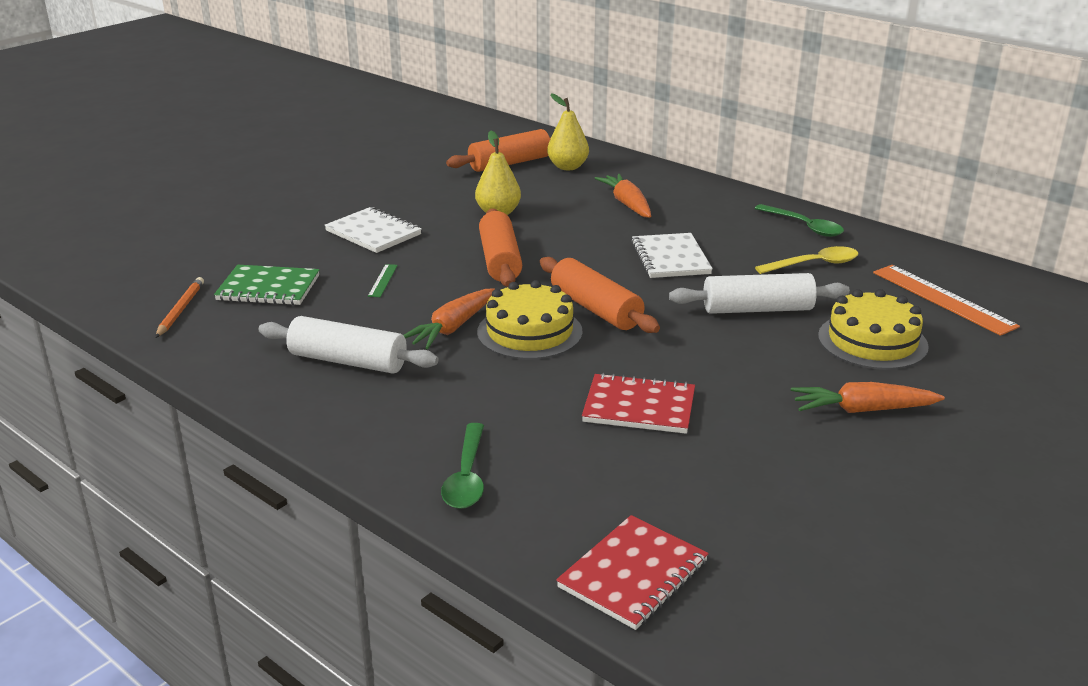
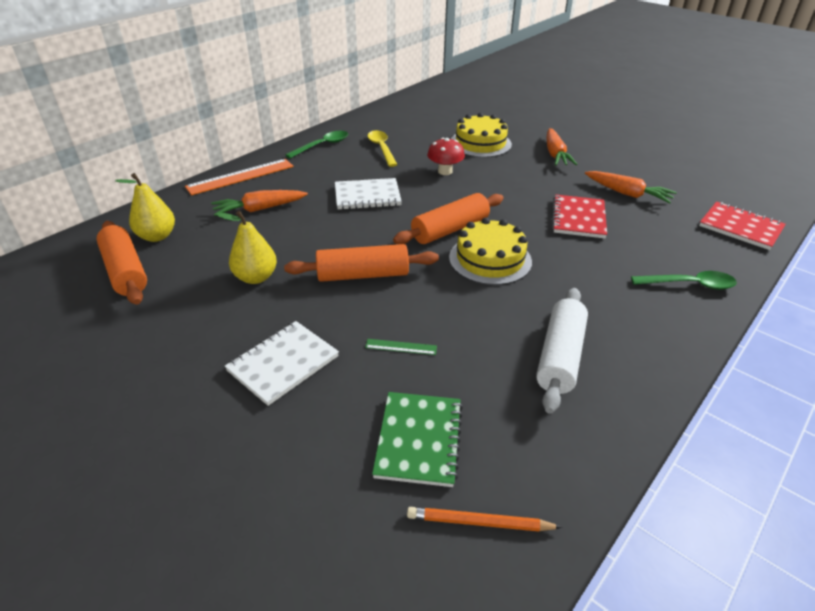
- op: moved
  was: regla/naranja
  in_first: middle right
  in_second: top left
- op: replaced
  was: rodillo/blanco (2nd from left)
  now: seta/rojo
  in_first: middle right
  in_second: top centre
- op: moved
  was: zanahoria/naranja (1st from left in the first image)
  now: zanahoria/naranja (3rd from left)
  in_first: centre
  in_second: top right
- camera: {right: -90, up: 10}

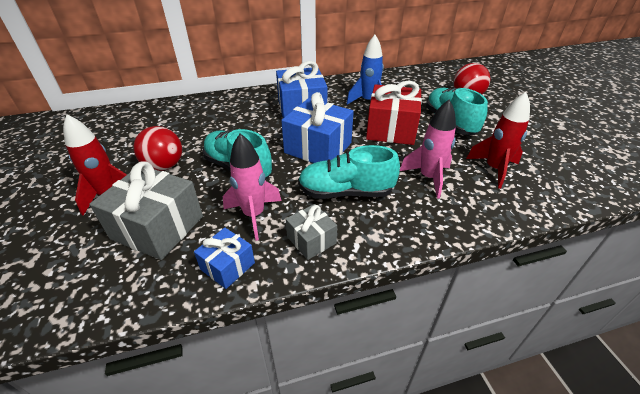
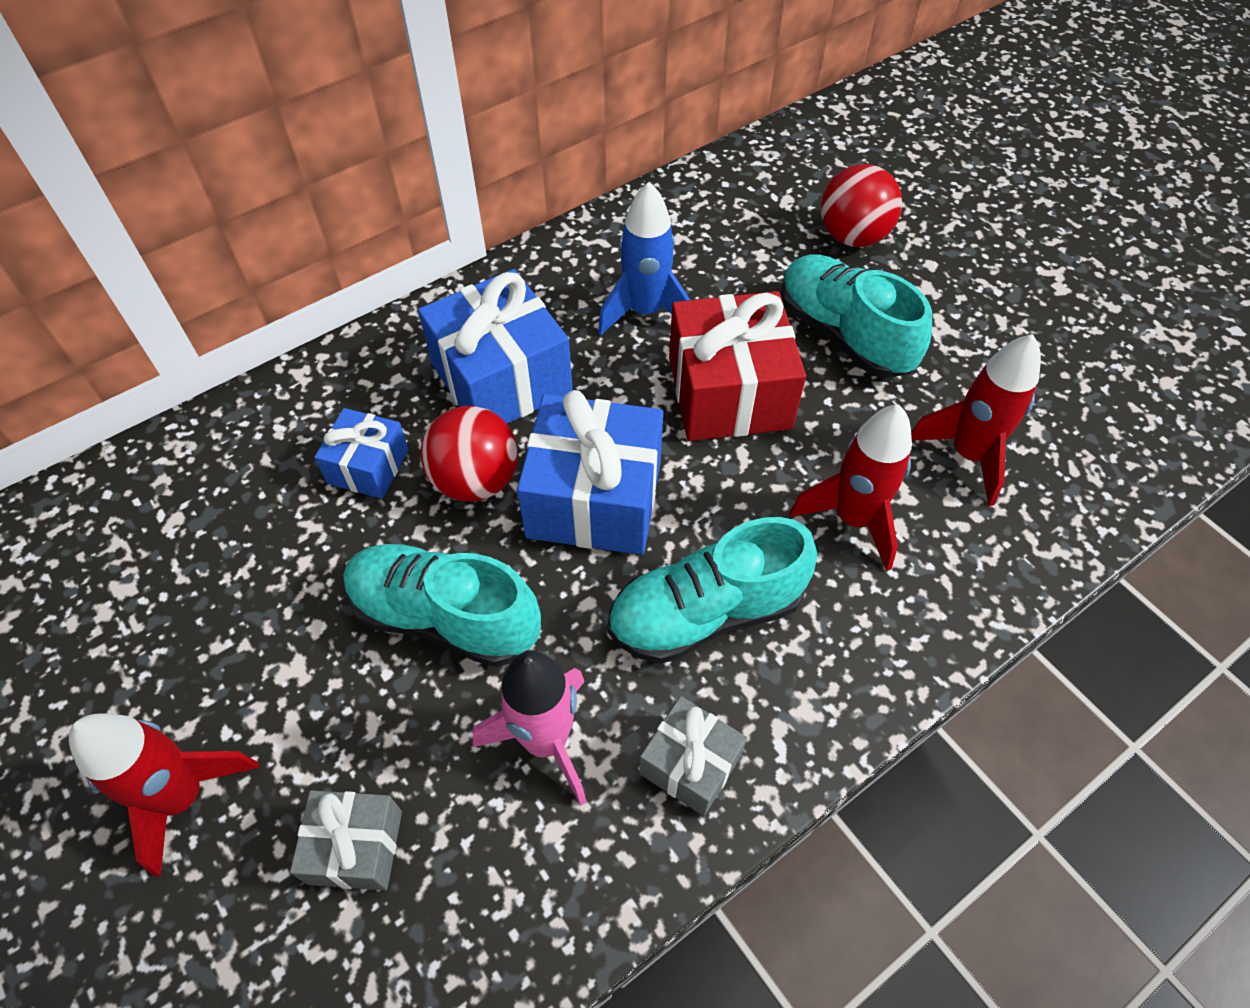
- op: recoloured
  was: cohete/rosa (2nd from left)
  now: cohete/rojo (2nd from left)
  in_first: middle right
  in_second: middle right
- op: moved
  was: pelota/rojo (1st from left)
  in_first: middle left
  in_second: centre
- op: resized
  was: regalo/gris (1st from left)
  in_first: middle left
  in_second: bottom left
  ratio: 0.55
- op: moved
  was: regalo/azul (1st from left)
  in_first: centre
  in_second: middle left
- camera: {right: -20, up: 15}

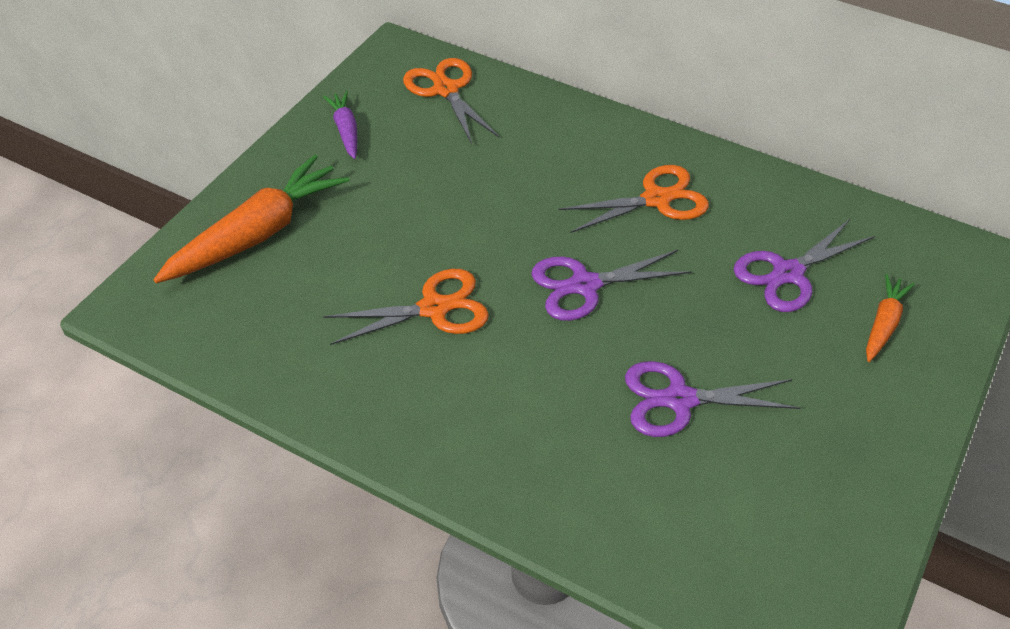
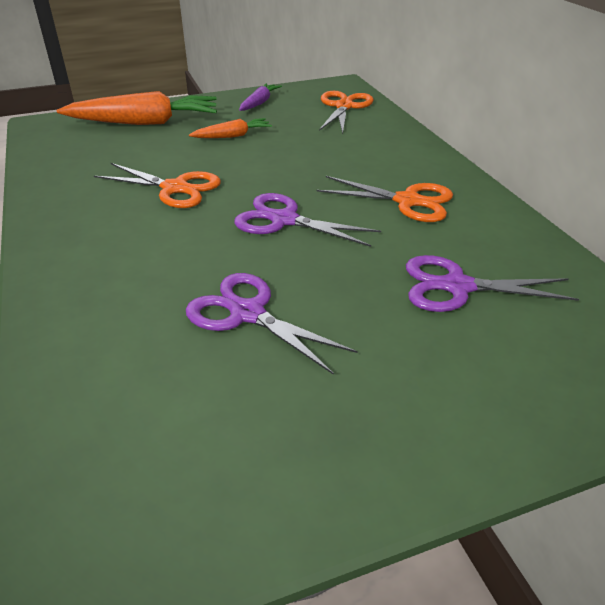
- op: moved
  was: zanahoria/naranja (2nd from left)
  in_first: middle right
  in_second: top centre
- camera: {right: 40, up: -10}

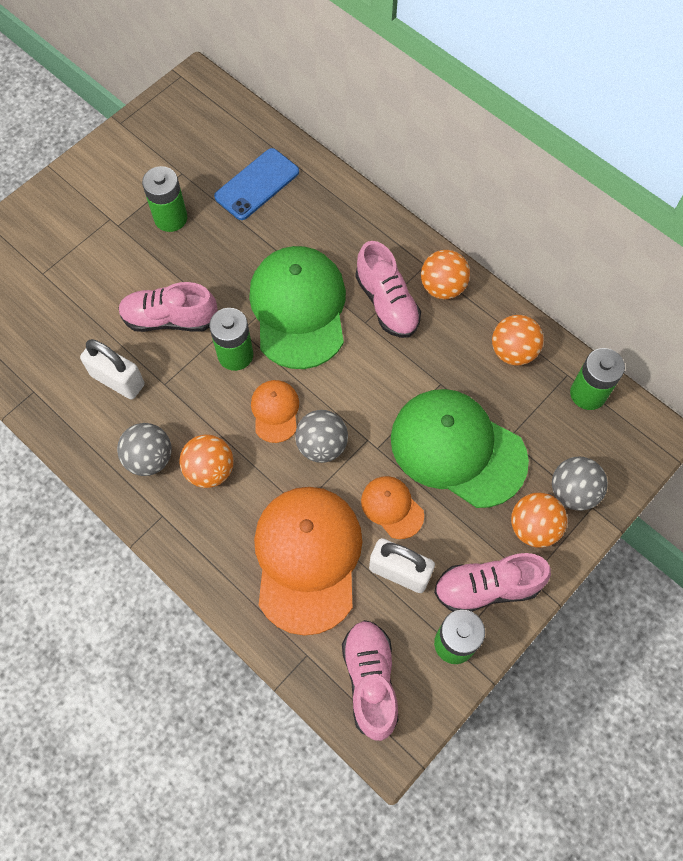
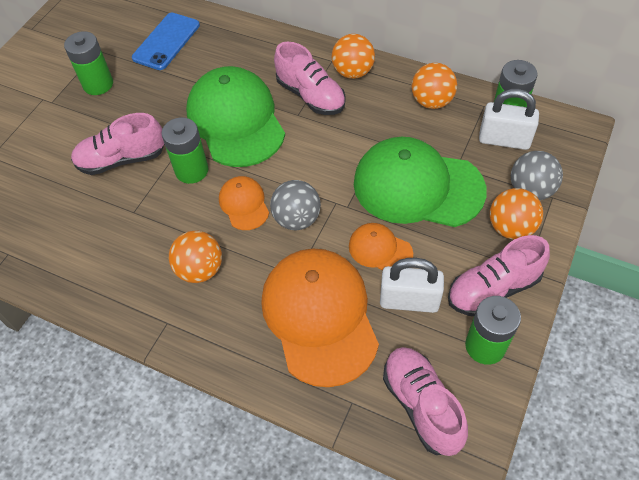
- op: moved
  was: candado/blanco (1st from left in the first image)
  now: candado/blanco (2nd from left)
  in_first: middle left
  in_second: top right
- op: removed
  was: pelota/gris (1st from left)
  in_first: middle left
- camera: {right: -15, up: -10}

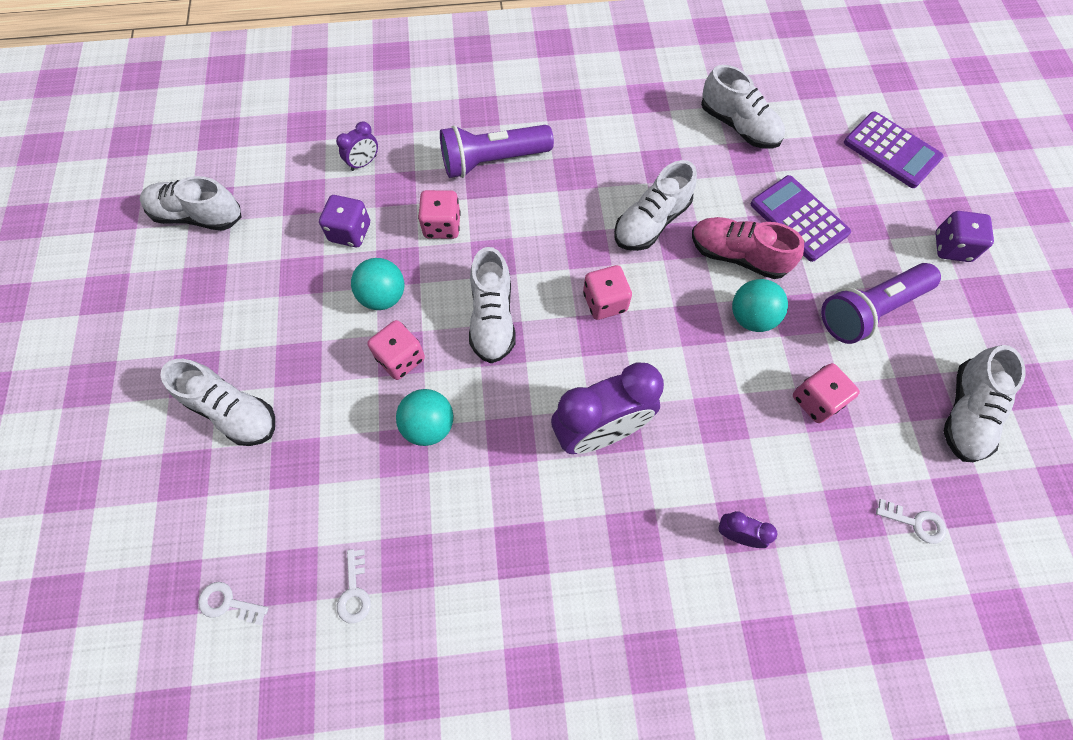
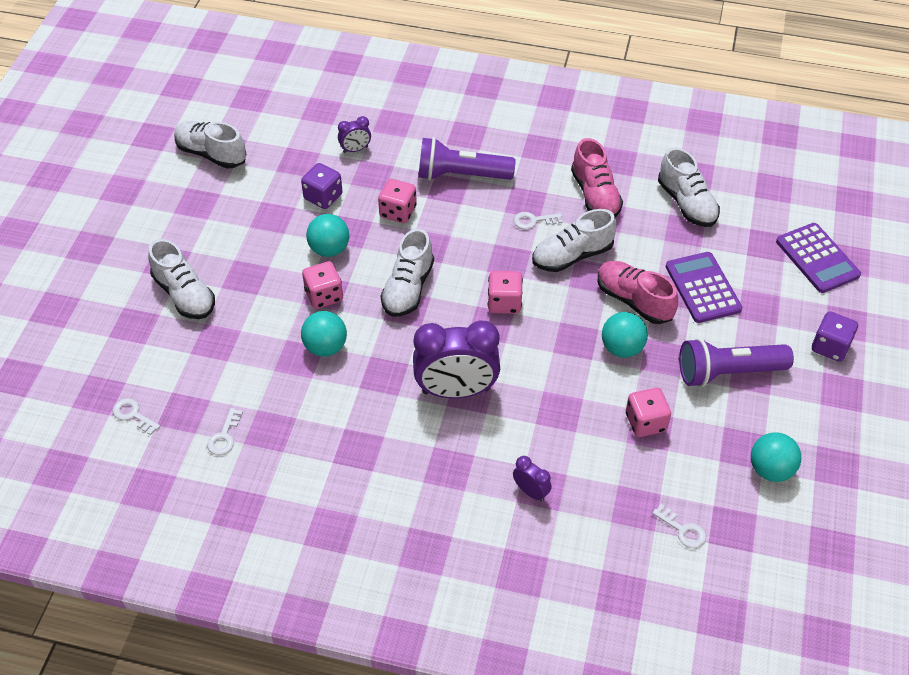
- op: replaced
  was: zapato/blanco (6th from left)
  now: pelota/turquesa (4th from left)
  in_first: middle right
  in_second: bottom right
- op: added
  now: zapato/rosa (1st from left)
  in_second: top centre
- op: added
  now: llave/blanco (3rd from left)
  in_second: top centre
- camera: {right: 20, up: -15}

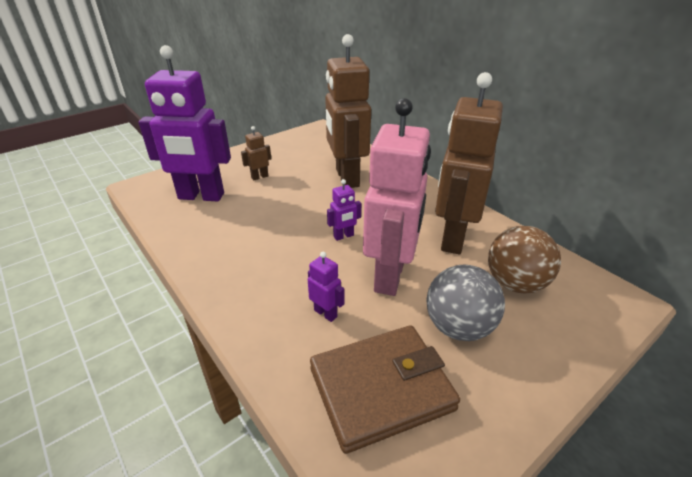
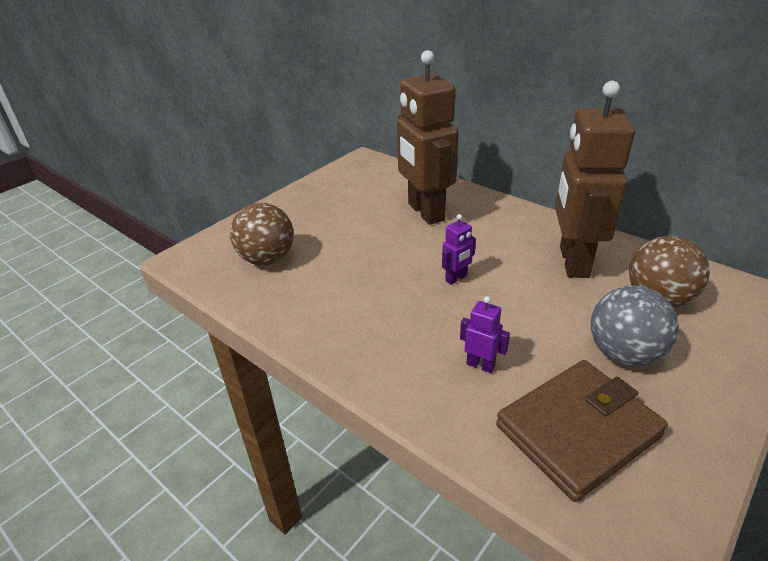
- op: replaced
  was: robot/morado (1st from left)
  now: pelota/marrón (1st from left)
  in_first: top left
  in_second: centre
- op: removed
  was: robot/rosa
  in_first: centre
- op: removed
  was: robot/marrón (1st from left)
  in_first: top centre
- camera: {right: -10, up: 0}

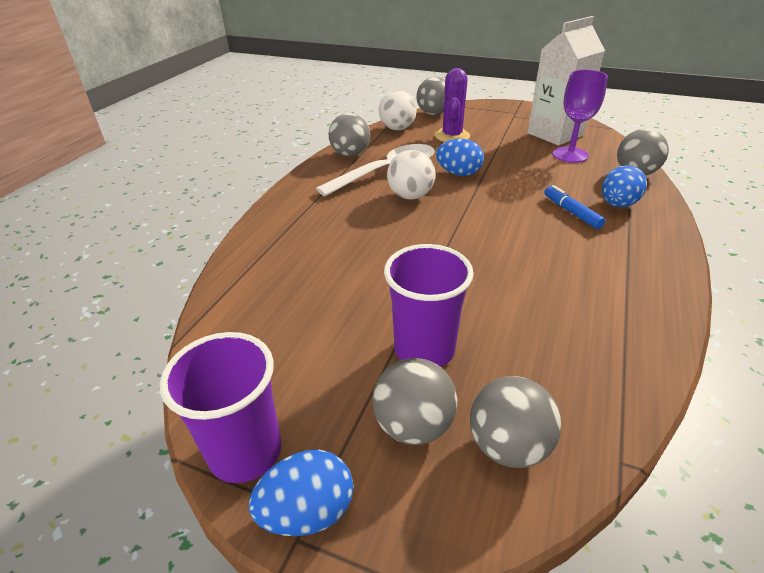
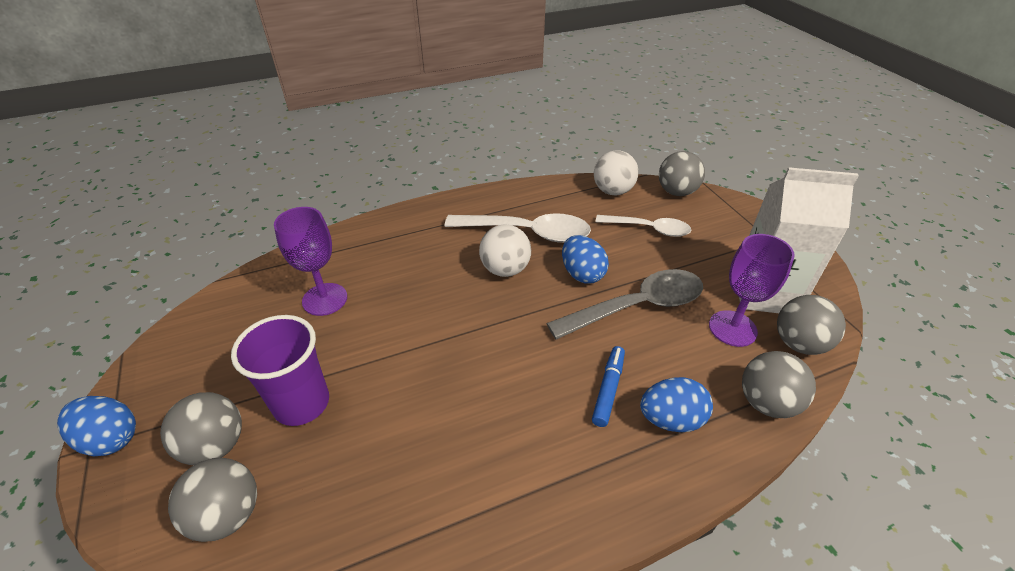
- op: replaced
  was: cactus/morado
  now: cuchara/blanco (2nd from left)
  in_first: top centre
  in_second: centre
- op: moved
  was: pelota/gris (1st from left in the first image)
  now: pelota/gris (5th from left)
  in_first: top centre
  in_second: middle right
- op: removed
  was: vaso/morado (1st from left)
  in_first: bottom left
- op: added
  now: copa/morado (1st from left)
  in_second: middle left
- op: added
  now: cuchara/gris
  in_second: centre
- camera: {right: 45, up: 5}

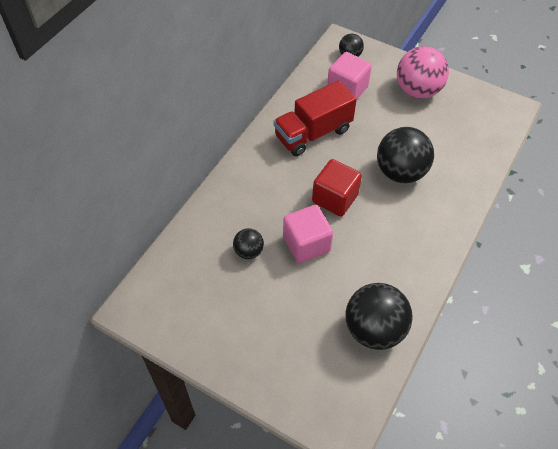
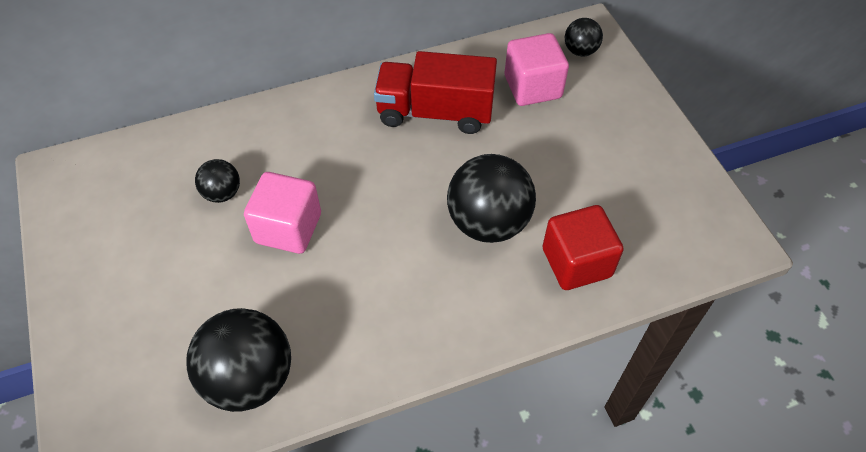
- op: removed
  was: pelota/rosa
  in_first: top right
- op: moved
  was: cubo/rojo
  in_first: centre
  in_second: middle right
- camera: {right: 40, up: 0}

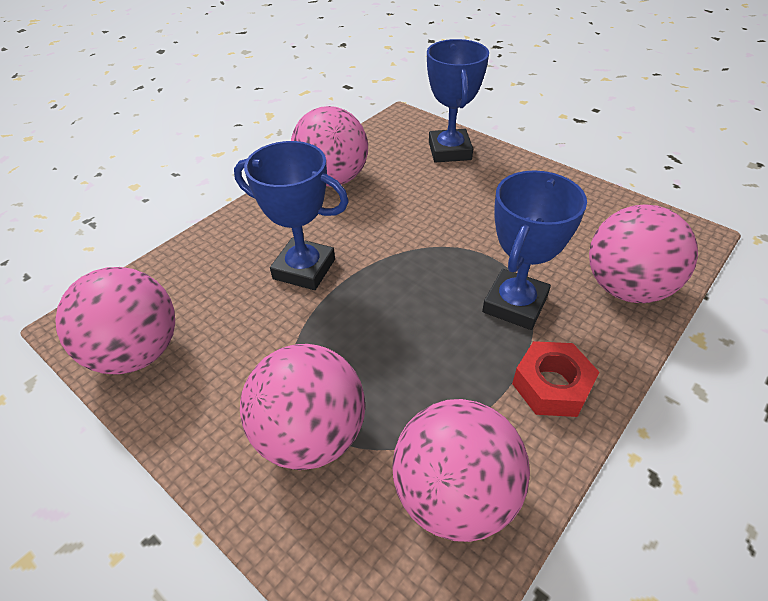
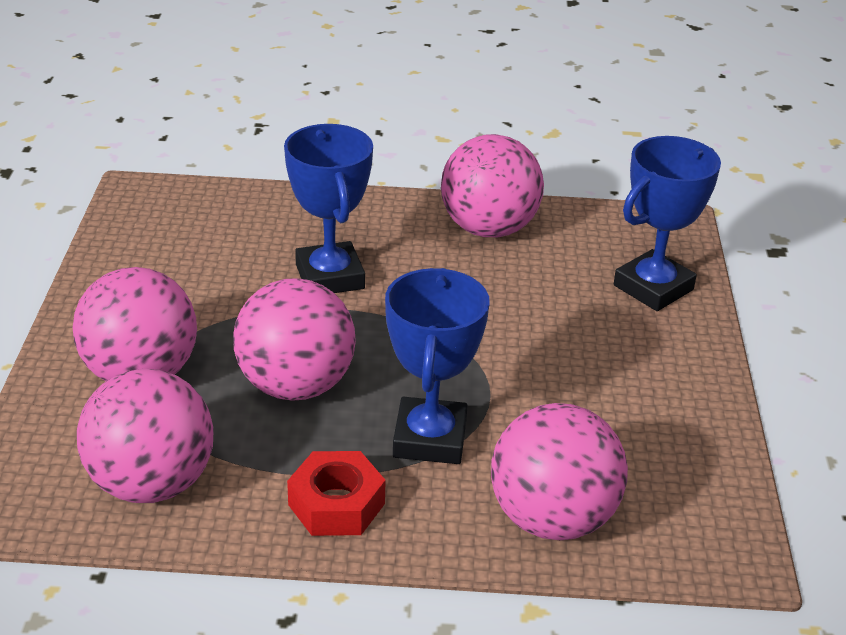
- op: turned
  was: trofeo/azul (3rd from left in the first image)
  in_first: middle right
  in_second: centre
  clockwise: -75
- op: moved
  was: pelota/rosa (1st from left in the first image)
  now: pelota/rosa (3rd from left)
  in_first: middle left
  in_second: centre
- camera: {right: 50, up: -10}

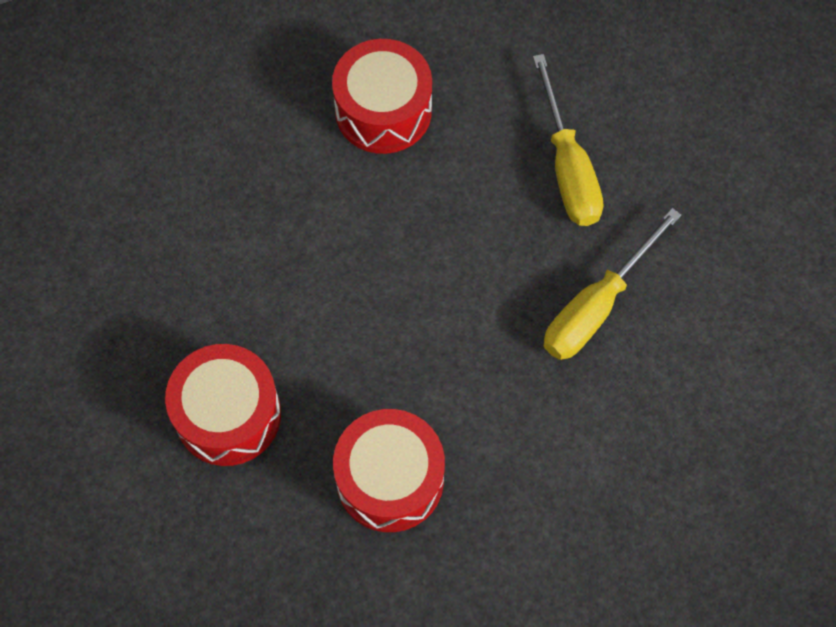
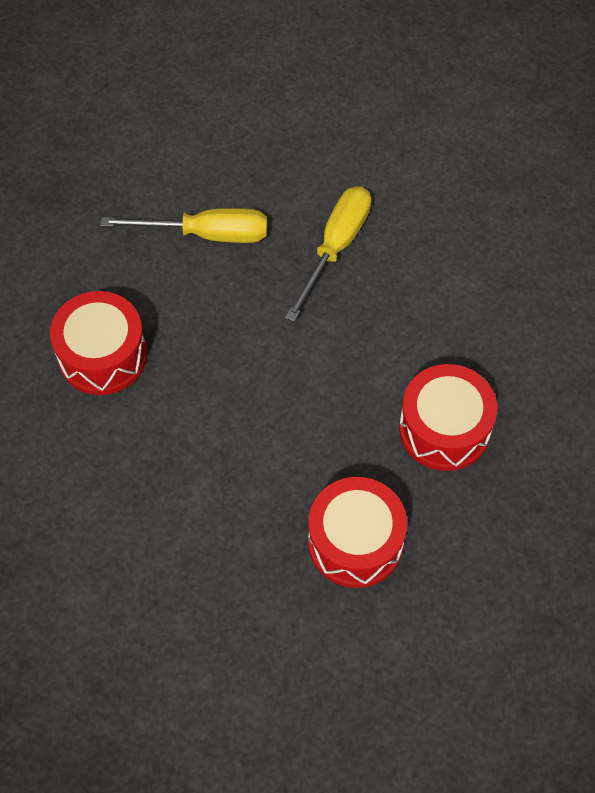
- op: turned
  was: destornillador/amarillo (2nd from left)
  in_first: middle right
  in_second: top centre
  clockwise: -120
- camera: {right: -75, up: -5}

